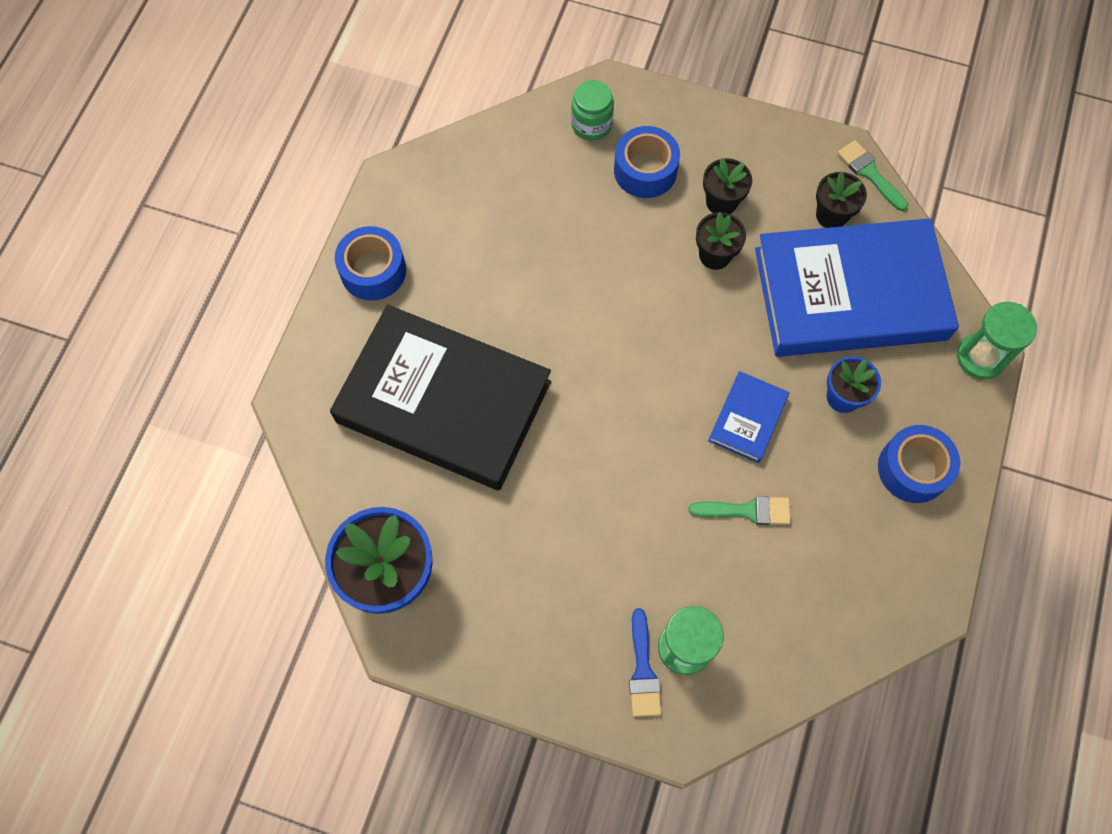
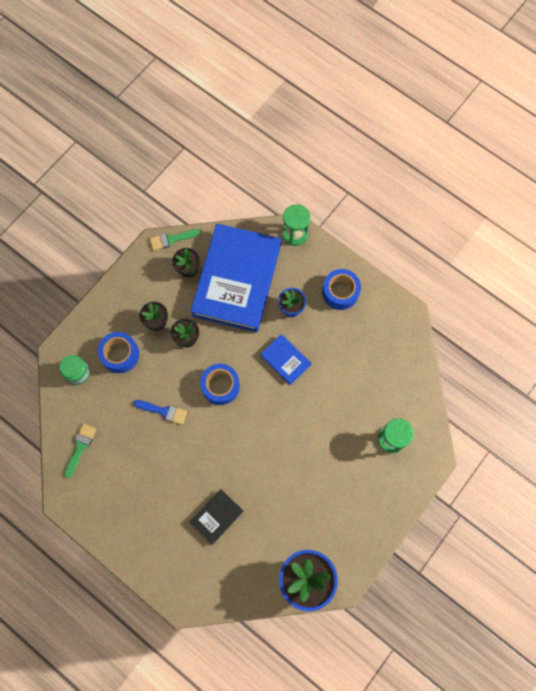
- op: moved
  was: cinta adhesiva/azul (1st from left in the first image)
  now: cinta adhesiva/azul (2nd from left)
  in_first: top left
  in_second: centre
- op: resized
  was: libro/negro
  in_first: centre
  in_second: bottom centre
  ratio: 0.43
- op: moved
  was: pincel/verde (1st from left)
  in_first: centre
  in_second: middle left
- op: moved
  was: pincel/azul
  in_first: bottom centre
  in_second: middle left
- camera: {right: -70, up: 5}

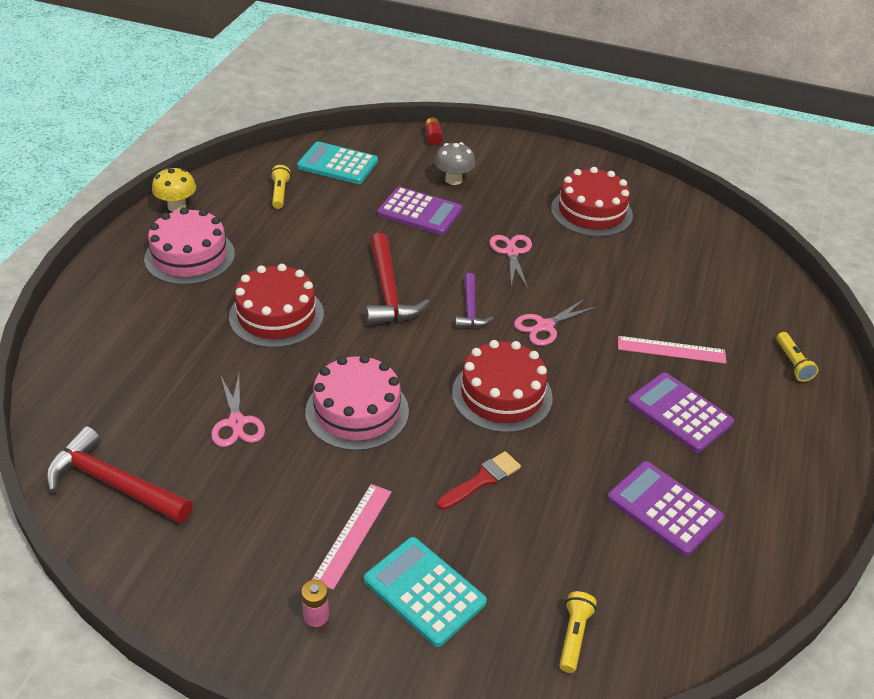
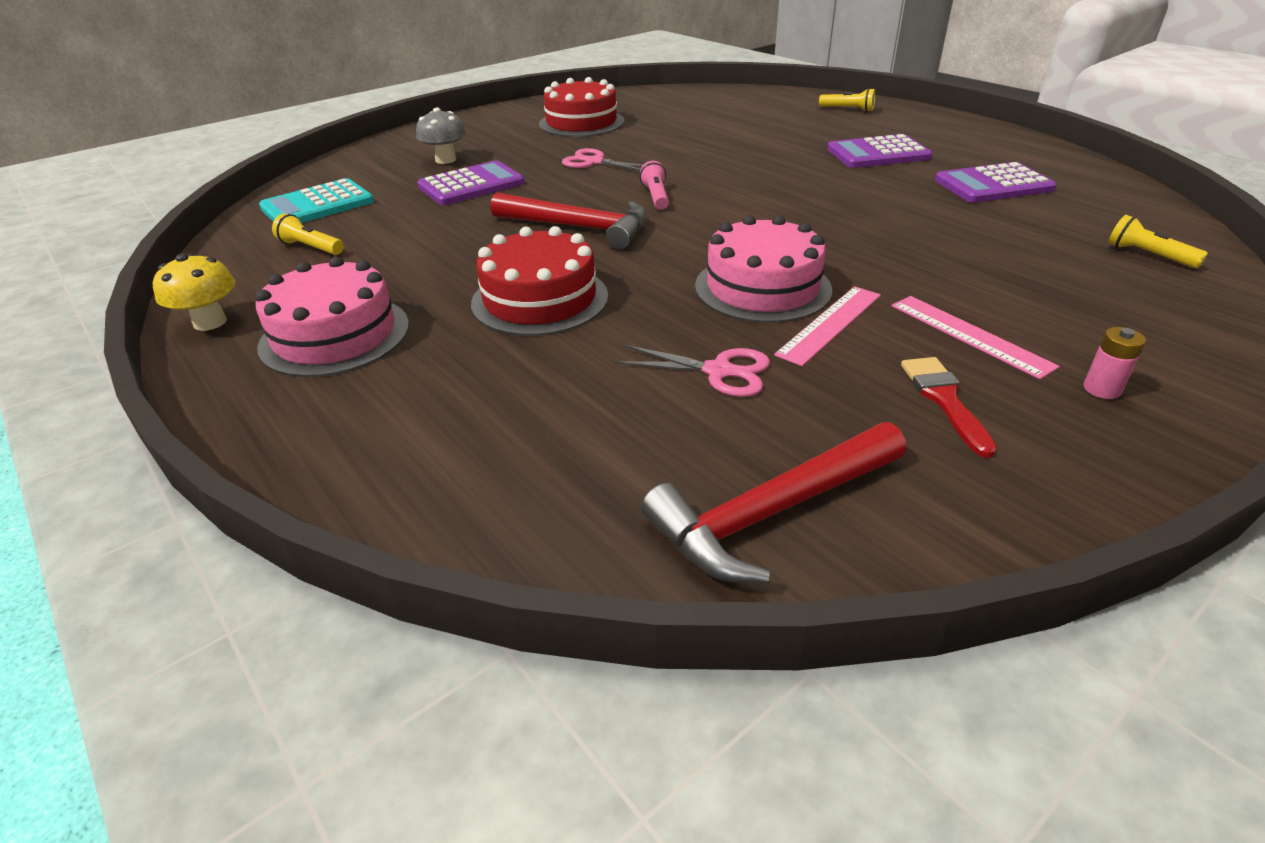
- op: removed
  was: pila/rojo
  in_first: top centre
- op: replaced
  was: martillo/morado
  now: lámpara de mano/rosa
  in_first: centre
  in_second: top centre
- op: removed
  was: tijeras/rosa (3rd from left)
  in_first: centre
- op: moved
  was: regla/rosa (2nd from left in the first image)
  now: regla/rosa (1st from left)
  in_first: middle right
  in_second: centre
- op: removed
  was: tarta/rojo (2nd from left)
  in_first: centre
- op: moved
  was: pincel/rojo
  in_first: bottom centre
  in_second: middle right
- op: removed
  was: calculadora/turquesa (2nd from left)
  in_first: bottom centre
- camera: {right: -55, up: -5}

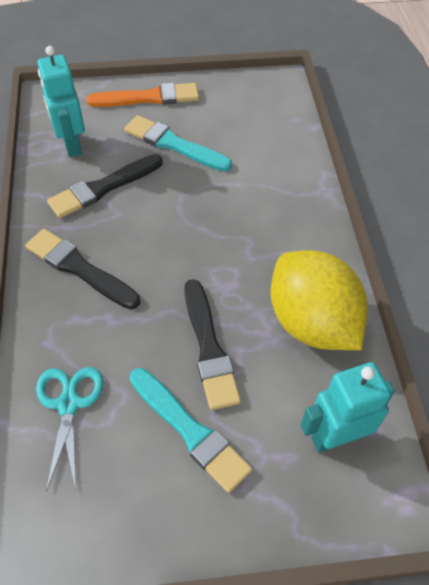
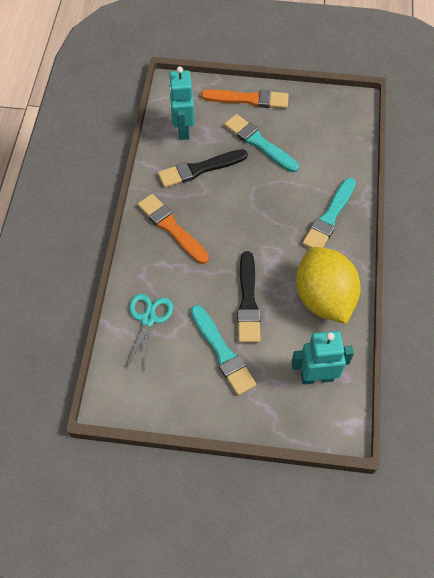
- op: recoloured
  was: pincel/negro (1st from left)
  now: pincel/naranja (1st from left)
  in_first: middle left
  in_second: centre
- op: added
  now: pincel/turquesa (3rd from left)
  in_second: middle right
- camera: {right: 15, up: 5}

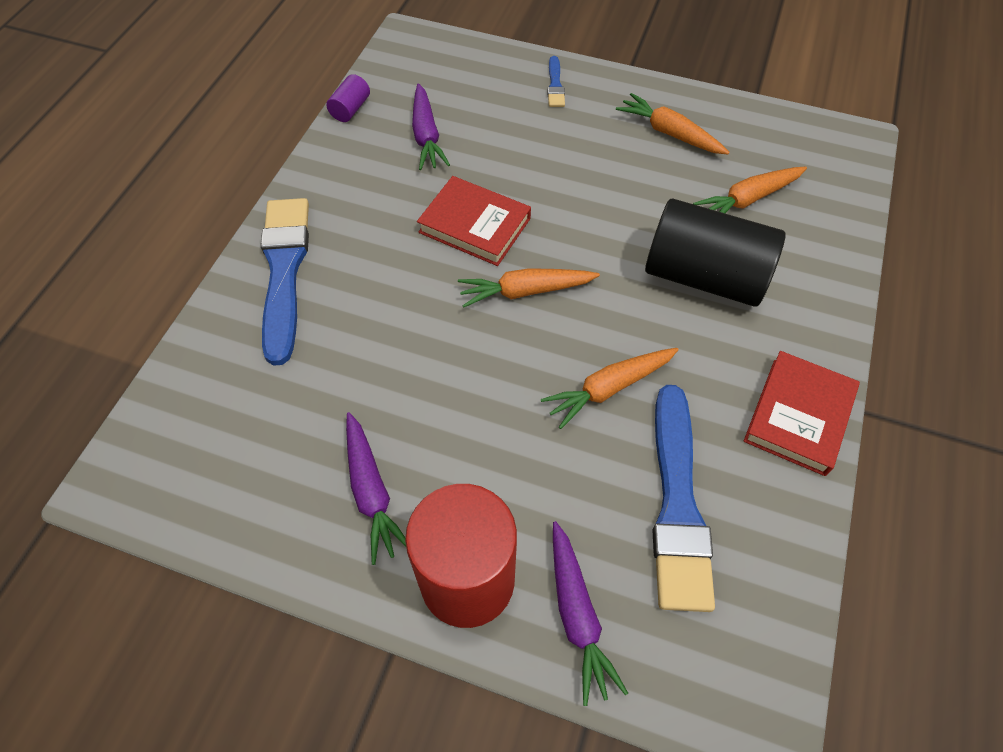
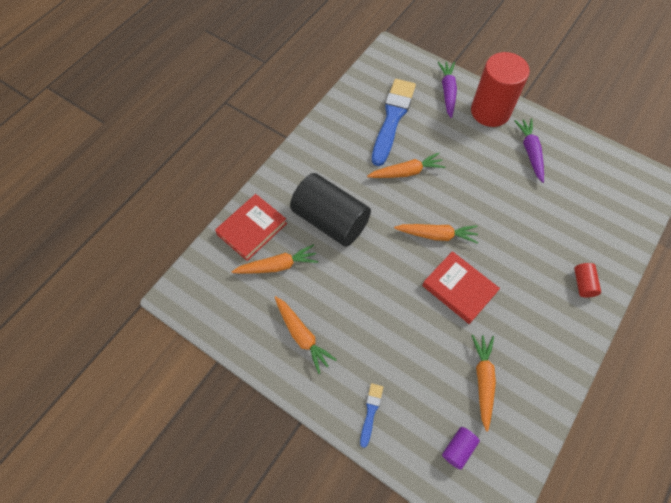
- op: moved
  was: cilindro/morado
  in_first: top centre
  in_second: bottom right
- op: recoloured
  was: zanahoria/morado (2nd from left)
  now: zanahoria/naranja (5th from left)
  in_first: top centre
  in_second: bottom right
- op: replaced
  was: pincel/azul (1st from left)
  now: cilindro/rojo (2nd from left)
  in_first: middle left
  in_second: middle right
- op: moved
  was: libro/rojo (2nd from left in the first image)
  now: libro/rojo (1st from left)
  in_first: middle right
  in_second: centre
- camera: {right: -165, up: 5}

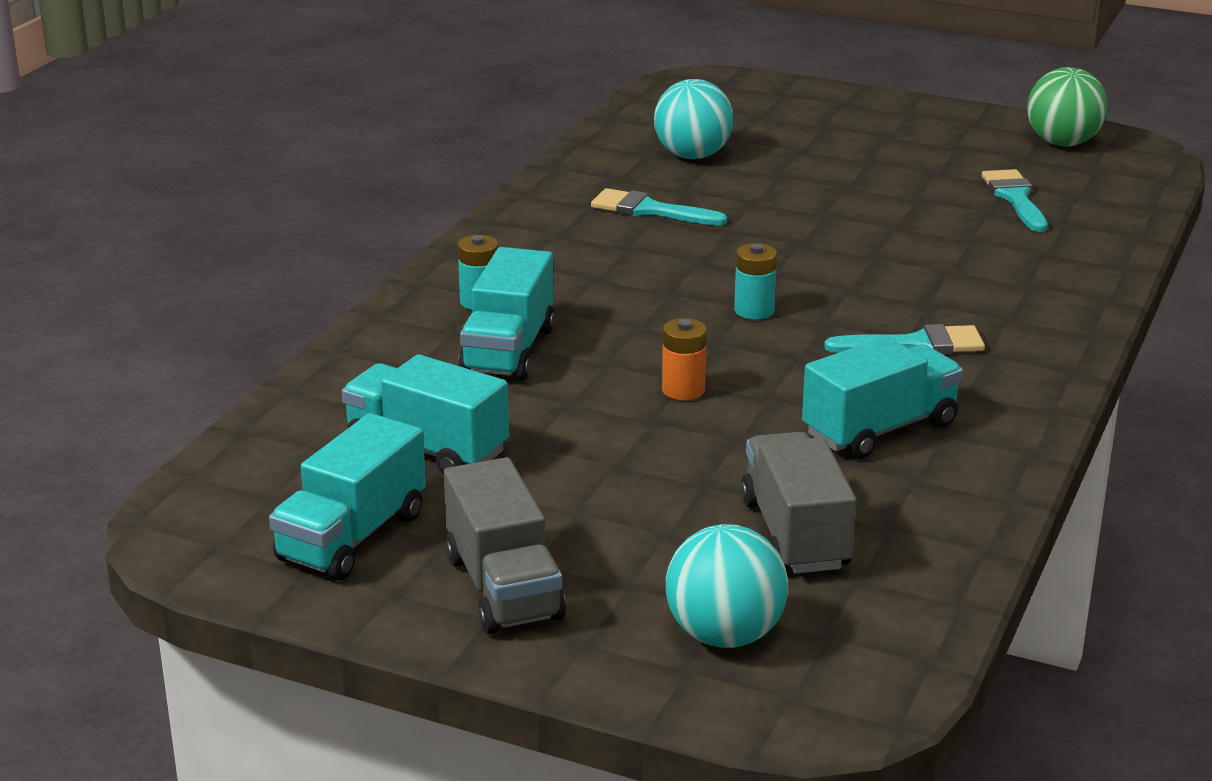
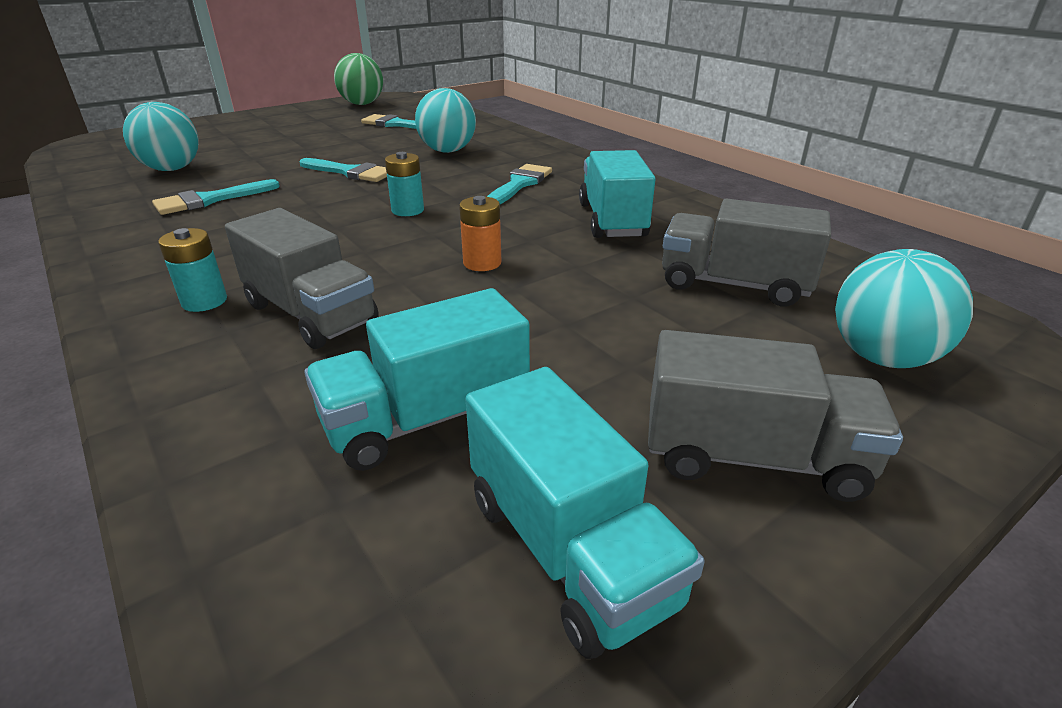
- op: recoloured
  was: camión/turquesa (3rd from left)
  now: camión/gris (1st from left)
  in_first: centre
  in_second: middle left
- op: added
  now: pelota/turquesa (2nd from left)
  in_second: top centre
- op: added
  now: pincel/turquesa (2nd from left)
  in_second: top left
- camera: {right: -60, up: 5}

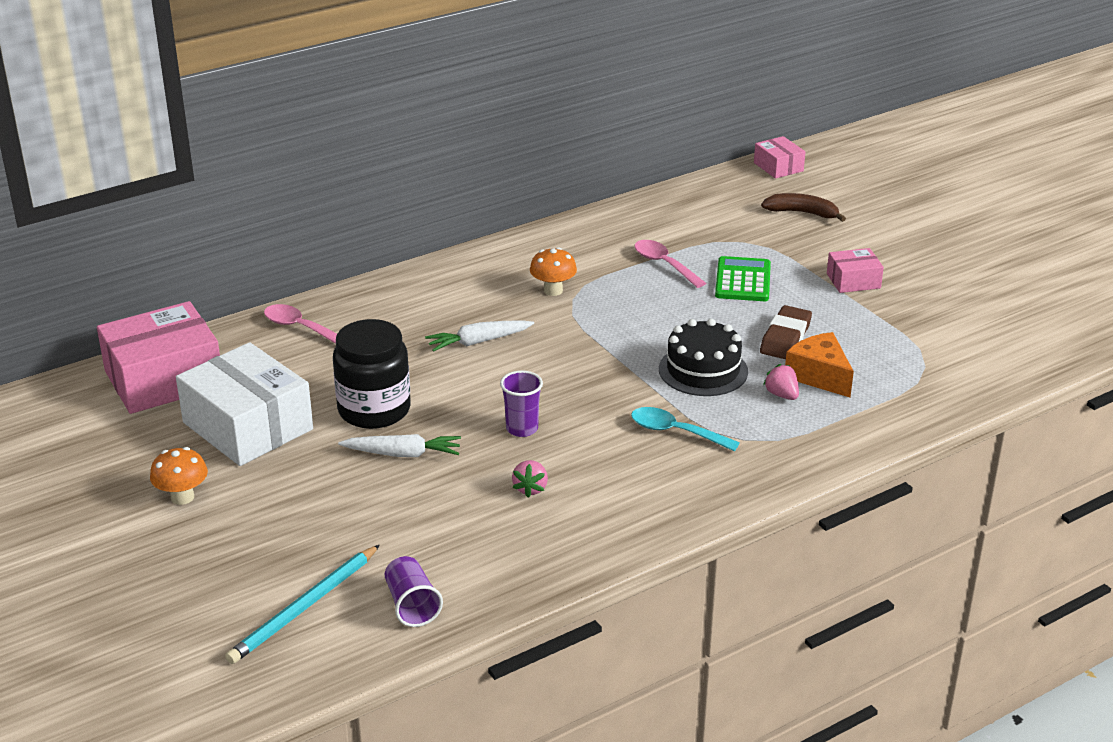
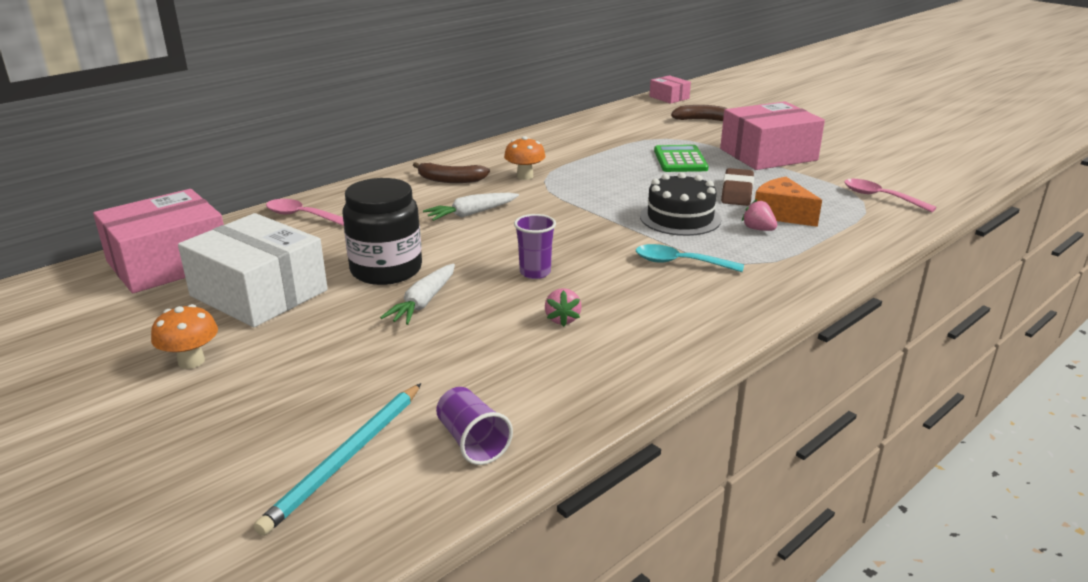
- op: moved
  was: cuchara/rosa (2nd from left)
  in_first: centre
  in_second: middle right
- op: resized
  was: caja/rosa (3rd from left)
  in_first: middle right
  in_second: top right
  ratio: 2.02
- op: turned
  was: zanahoria/blanco (1st from left)
  in_first: centre
  in_second: centre
  clockwise: 120
- op: added
  now: plátano/marrón (1st from left)
  in_second: top centre
- camera: {right: -10, up: -5}

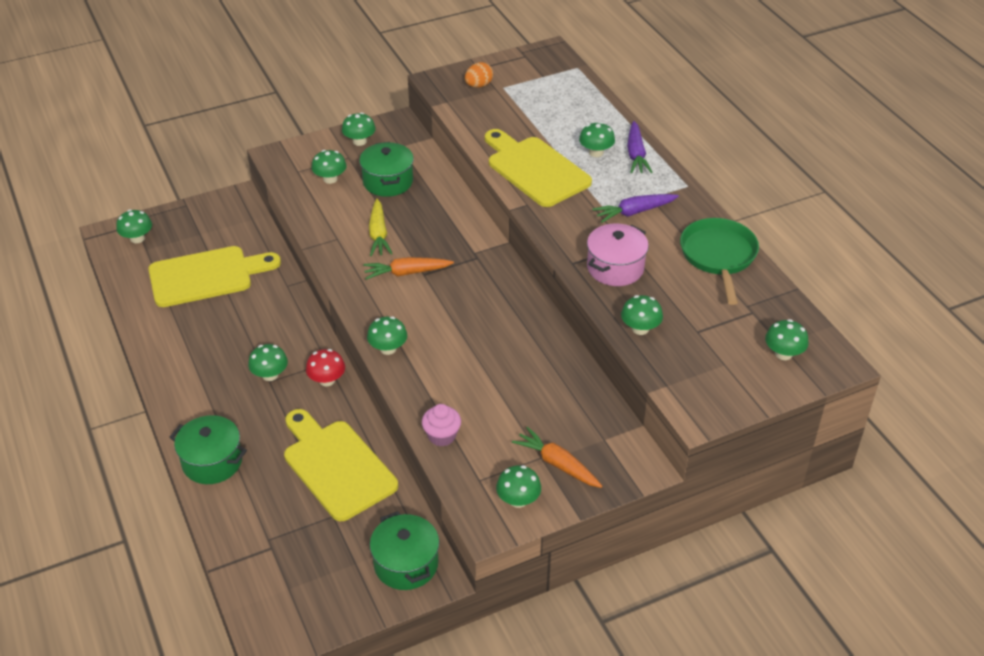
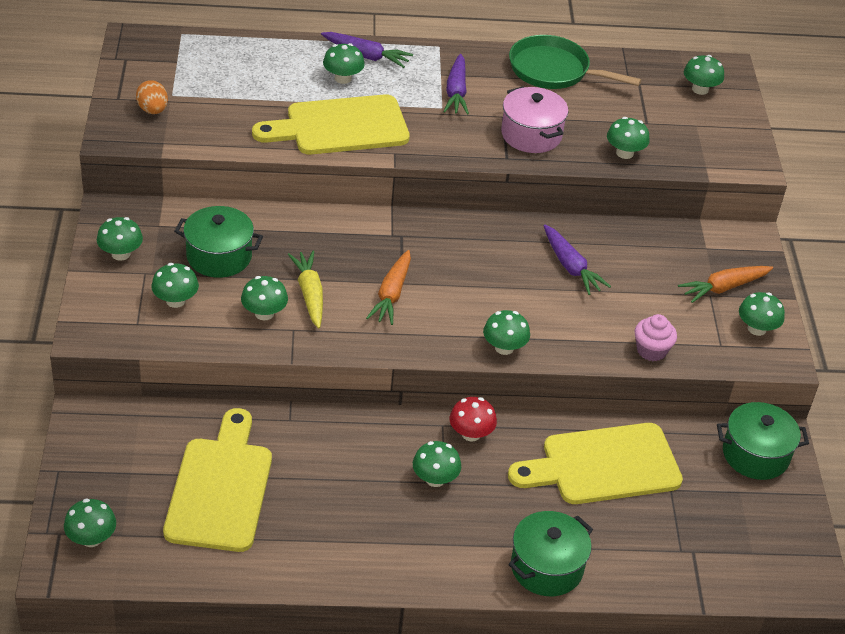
- op: turned
  was: zanahoria/amarillo
  in_first: centre
  in_second: centre
  clockwise: -120
- op: added
  now: zanahoria/morado (3rd from left)
  in_second: middle right
- op: added
  now: seta/verde (4th from left)
  in_second: middle left
- camera: {right: -70, up: 0}

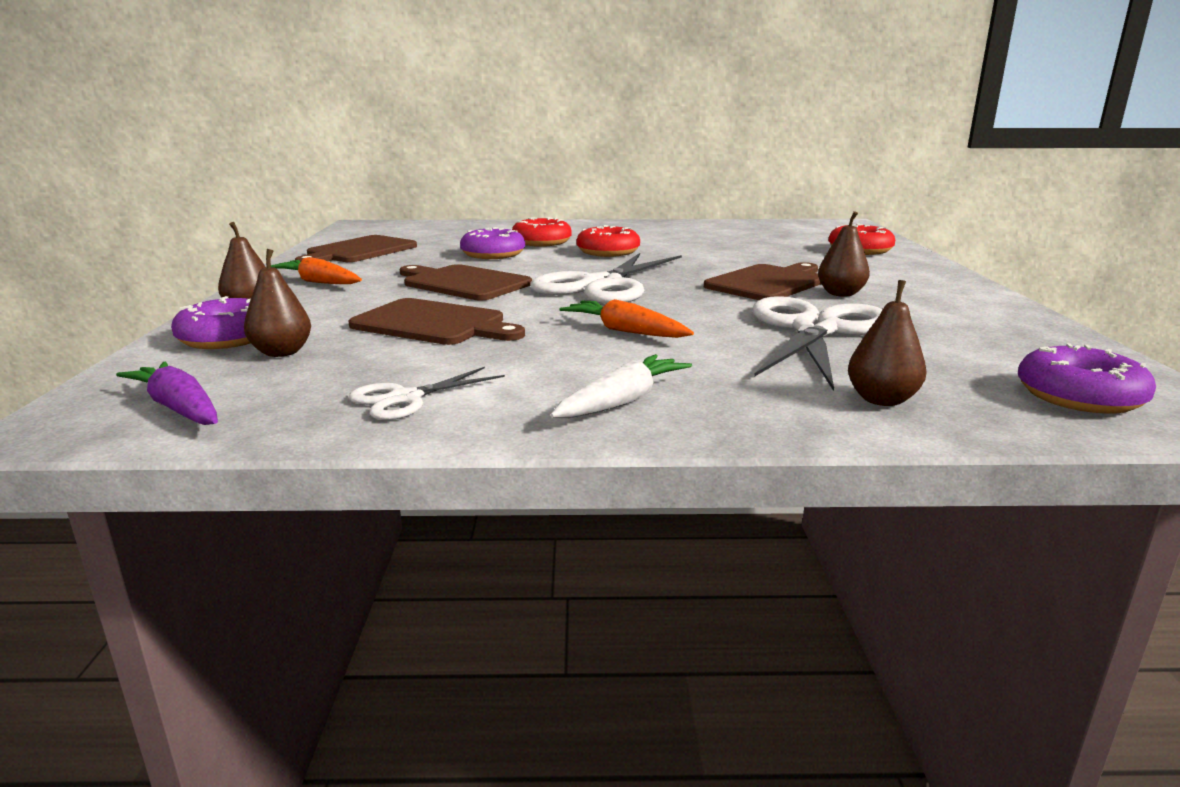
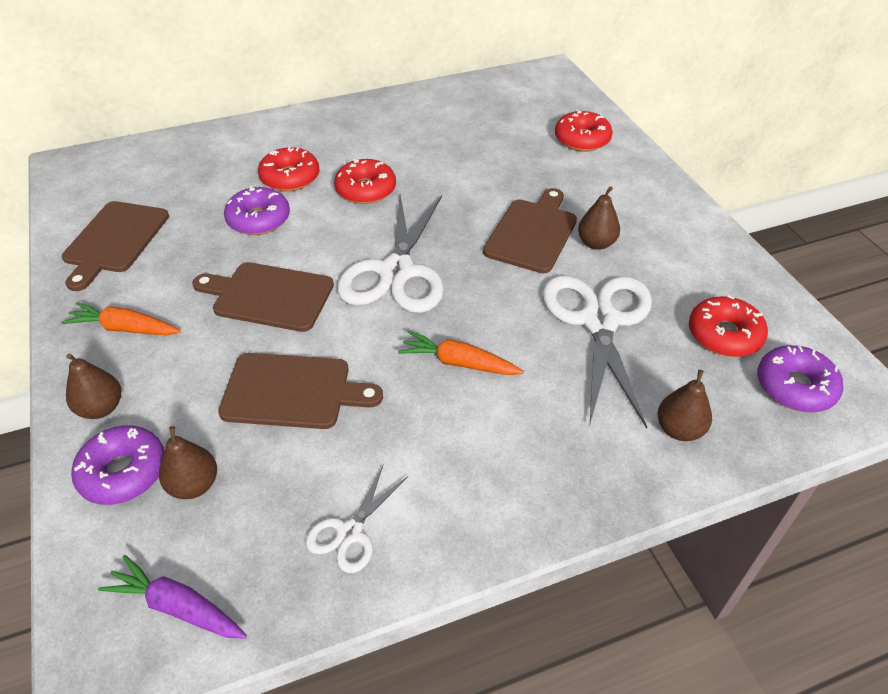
- op: removed
  was: zanahoria/blanco
  in_first: centre
- op: added
  now: rosquilla/rojo (4th from left)
  in_second: middle right
- camera: {right: -20, up: 25}

